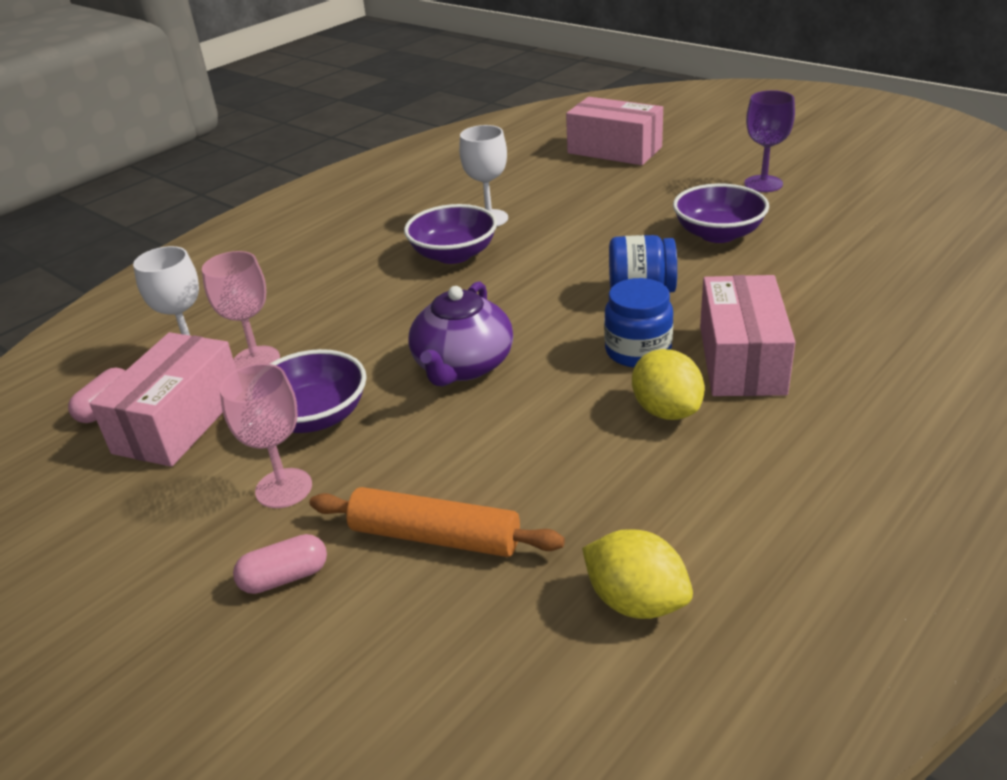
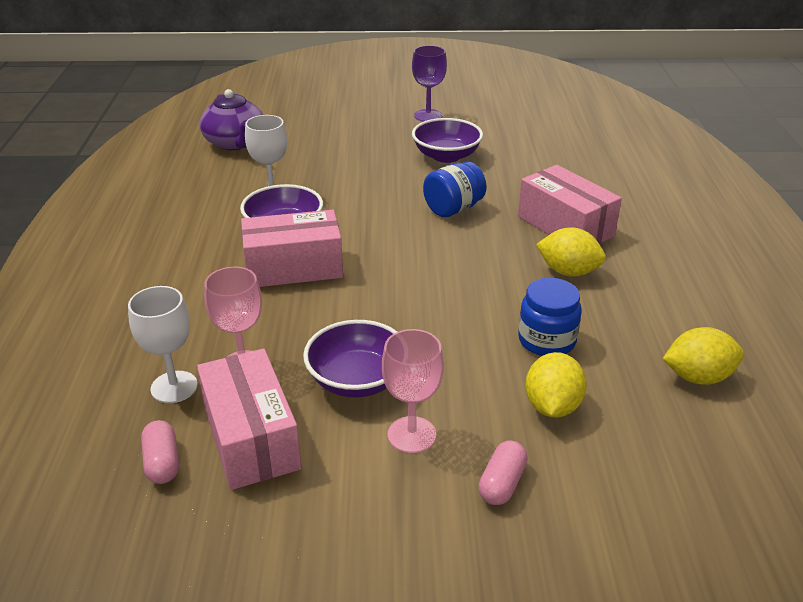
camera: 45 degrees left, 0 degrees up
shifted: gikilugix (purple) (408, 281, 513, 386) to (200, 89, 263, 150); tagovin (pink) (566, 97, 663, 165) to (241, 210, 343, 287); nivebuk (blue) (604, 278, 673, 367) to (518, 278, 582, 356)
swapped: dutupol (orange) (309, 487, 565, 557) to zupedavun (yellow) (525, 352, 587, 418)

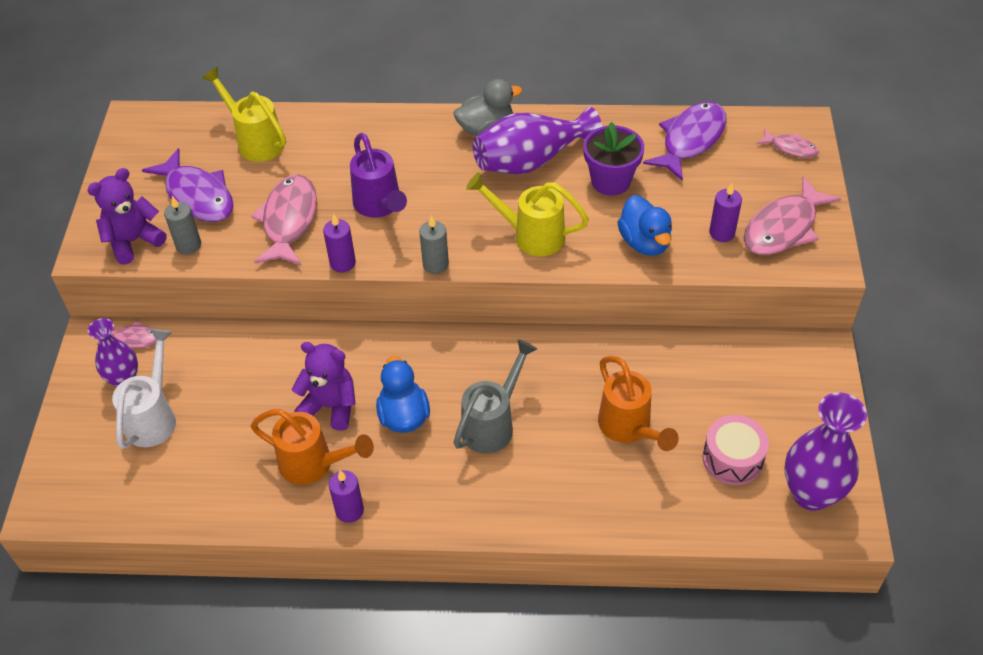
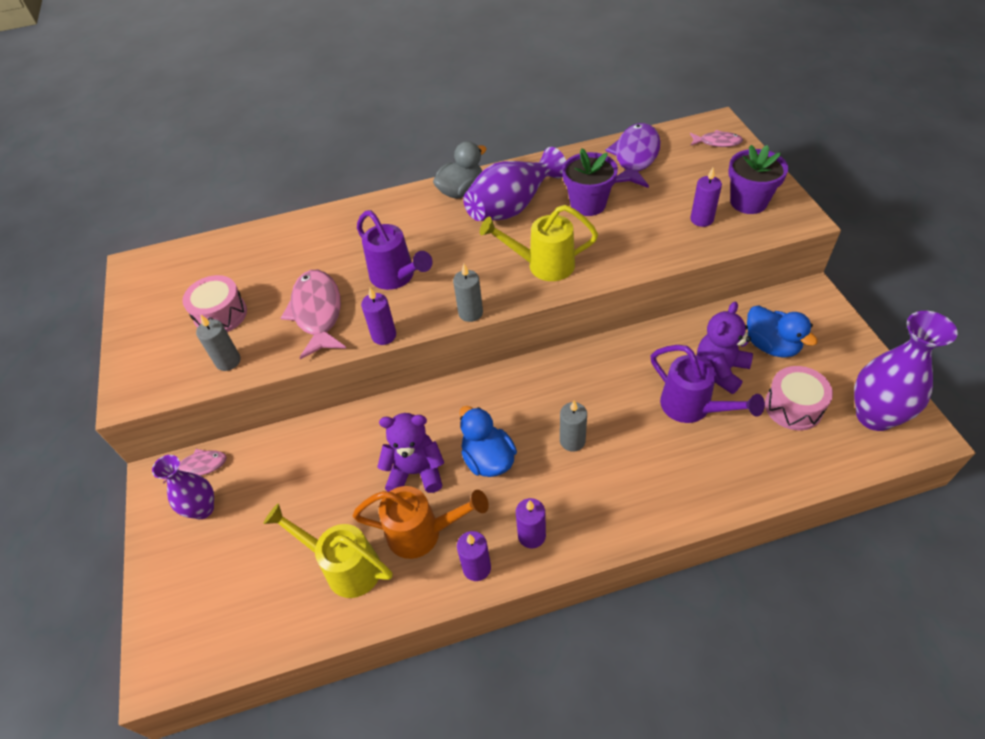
camera: 15 degrees left, 0 degrees up
gone: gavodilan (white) (112, 329, 176, 449)
new: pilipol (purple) (516, 498, 546, 548)
shifted: gavodilan (yellow) (202, 67, 286, 162) to (263, 503, 392, 598); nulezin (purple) (87, 168, 166, 265) to (697, 302, 753, 394); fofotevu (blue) (618, 195, 672, 256) to (747, 305, 818, 357)
swapped: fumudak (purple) (142, 148, 233, 222) to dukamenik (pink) (182, 275, 247, 332); gavodilan (grey) (453, 339, 537, 453) to pilipol (grey) (560, 400, 587, 452); fumudak (pink) (744, 176, 841, 255) to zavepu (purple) (728, 145, 788, 214)
repainted: gavodilan (orange) (598, 356, 679, 451) to gavodilan (purple) (651, 345, 765, 423)

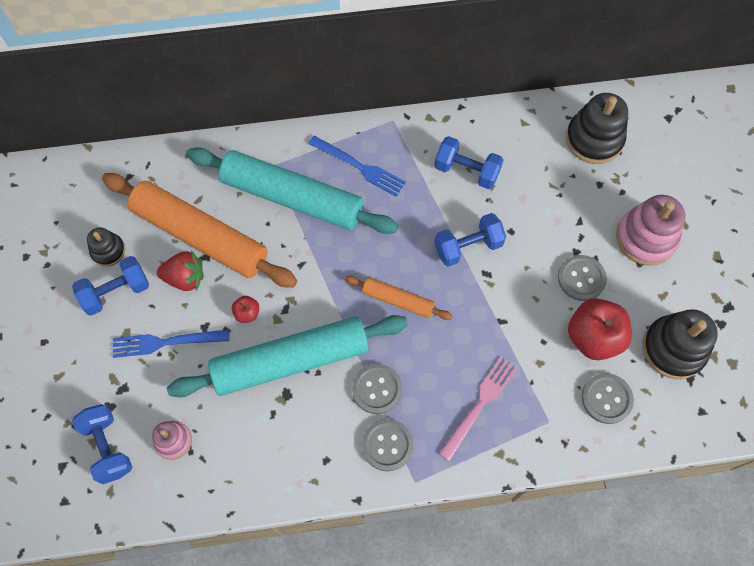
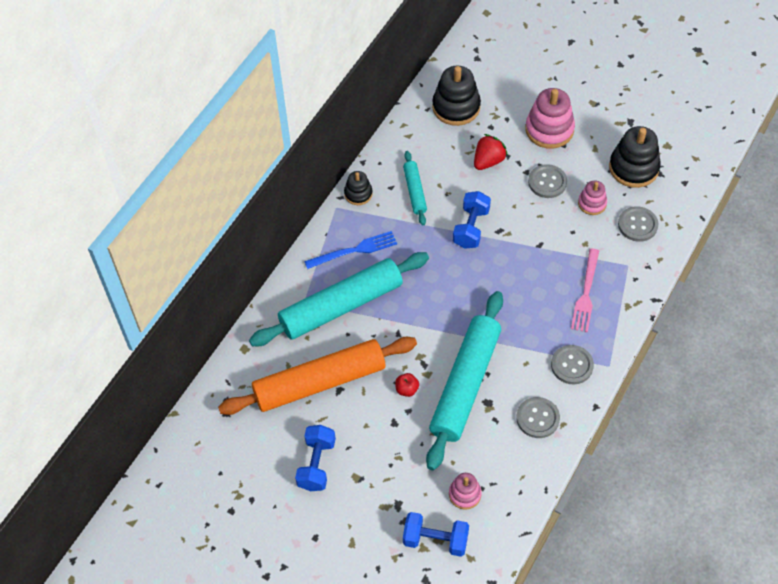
camera: 50 degrees left, 10 degrees down
gone: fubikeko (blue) (113, 330, 229, 358); dutupol (orange) (345, 276, 452, 320)
shifted: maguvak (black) (87, 227, 126, 267) to (344, 171, 373, 205); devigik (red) (157, 250, 204, 291) to (474, 134, 508, 170); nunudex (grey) (352, 364, 402, 414) to (516, 397, 560, 438)
swapped: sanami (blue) (434, 136, 503, 189) to dutupol (turquoise) (403, 151, 427, 225); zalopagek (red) (568, 299, 632, 360) to maguvak (pink) (578, 181, 607, 215)
rotated: fubikeko (pink) (439, 357, 518, 462) = (571, 248, 599, 332) 150 degrees counterclockwise

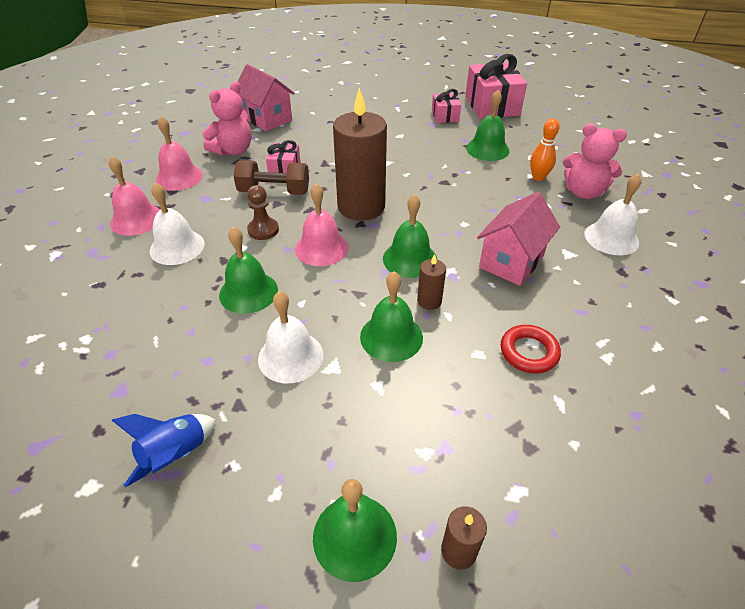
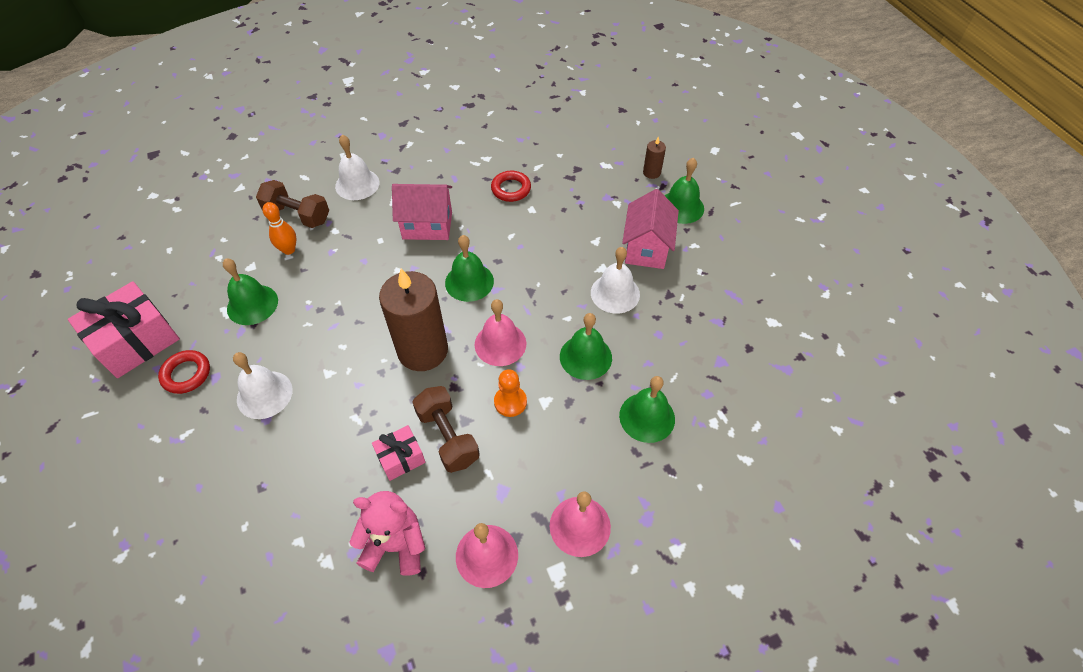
camera: 125 degrees left, 10 degrees up
gone: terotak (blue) (112, 414, 216, 488); pilipol (brown) (417, 254, 446, 310)
shifted: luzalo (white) (150, 183, 204, 265) to (233, 352, 293, 419); luzalo (green) (360, 271, 423, 362) to (619, 376, 675, 443); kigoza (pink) (238, 64, 295, 131) to (622, 189, 679, 269)
swapped: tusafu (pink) (432, 89, 461, 123) to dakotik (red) (158, 350, 210, 394); nulezin (pink) (563, 123, 627, 199) to sanami (brown) (256, 180, 329, 228)
repainted: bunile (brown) (247, 185, 279, 240) to bunile (orange) (494, 369, 527, 417)

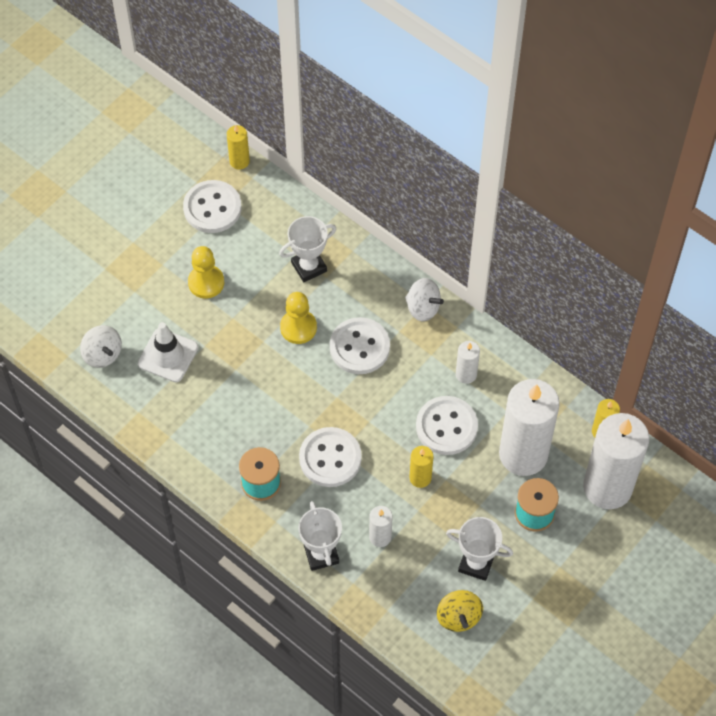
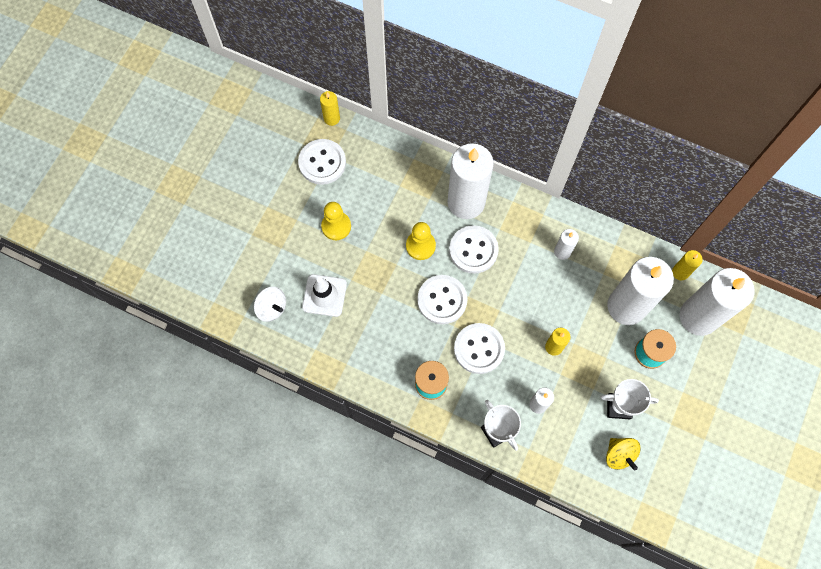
camera: 15 degrees left, 10 degrees up
gone: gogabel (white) (279, 216, 336, 282); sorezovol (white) (405, 278, 444, 321)
new: pilipol (white) (447, 143, 494, 219)
shifted: nunudex (white) (416, 396, 478, 455) to (417, 275, 468, 324)

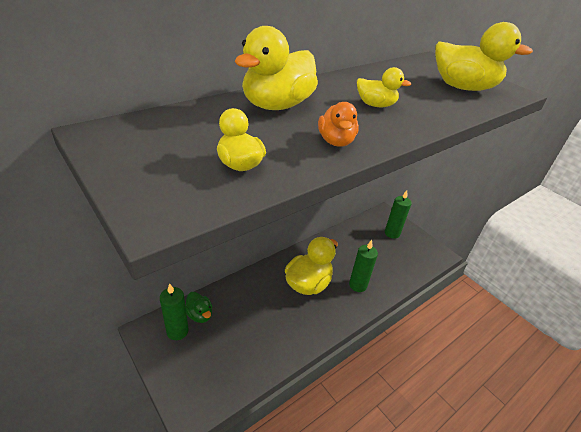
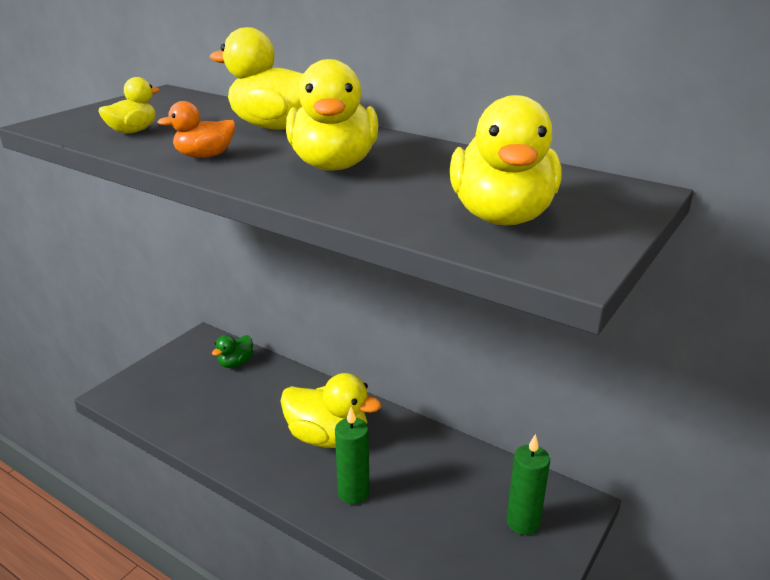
camera: 75 degrees right, 10 degrees down
gone: pilipol (green) (160, 283, 189, 340)
scaled: fofotevu (yellow) (357, 67, 411, 107) = (286, 59, 378, 171) x1.86

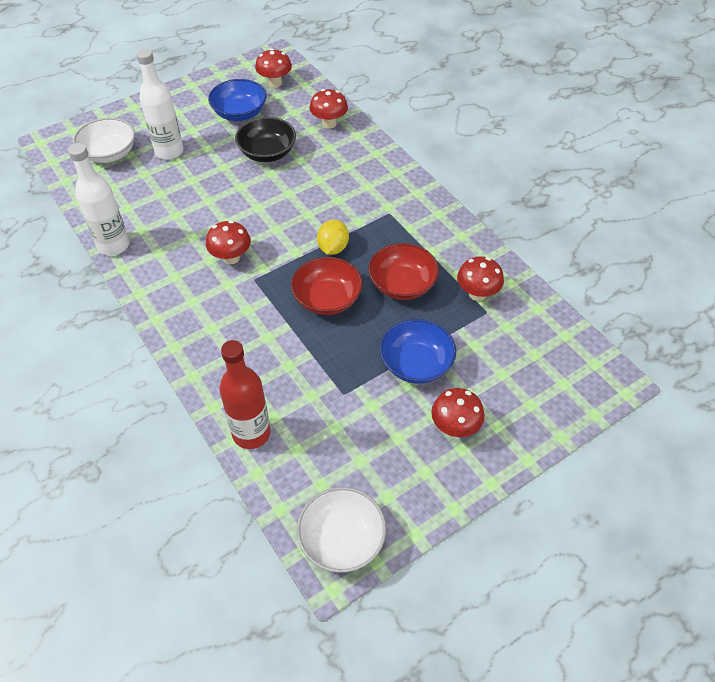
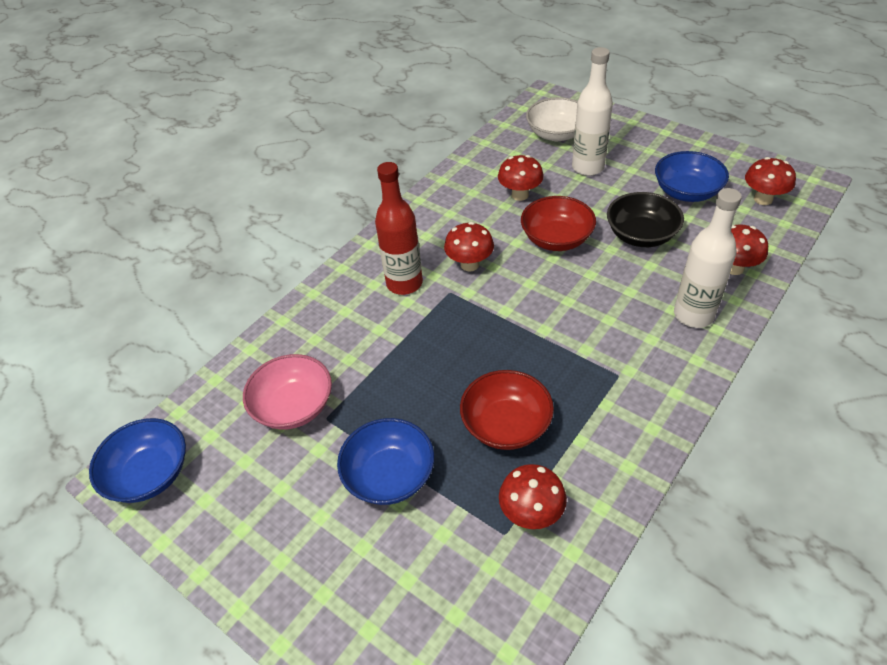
camera: 75 degrees right, 5 degrees down
gone: zupedavun (yellow) (317, 220, 349, 255)
new: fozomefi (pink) (243, 354, 332, 430)
shifted: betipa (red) (219, 340, 271, 449) to (375, 162, 423, 295); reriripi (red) (431, 388, 485, 437) to (498, 155, 544, 201); fozomefi (red) (291, 257, 363, 315) to (521, 196, 596, 251); betipa (white) (68, 143, 129, 256) to (674, 188, 742, 328)
repainted: fozomefi (white) (297, 487, 386, 573) to fozomefi (blue) (89, 418, 186, 503)

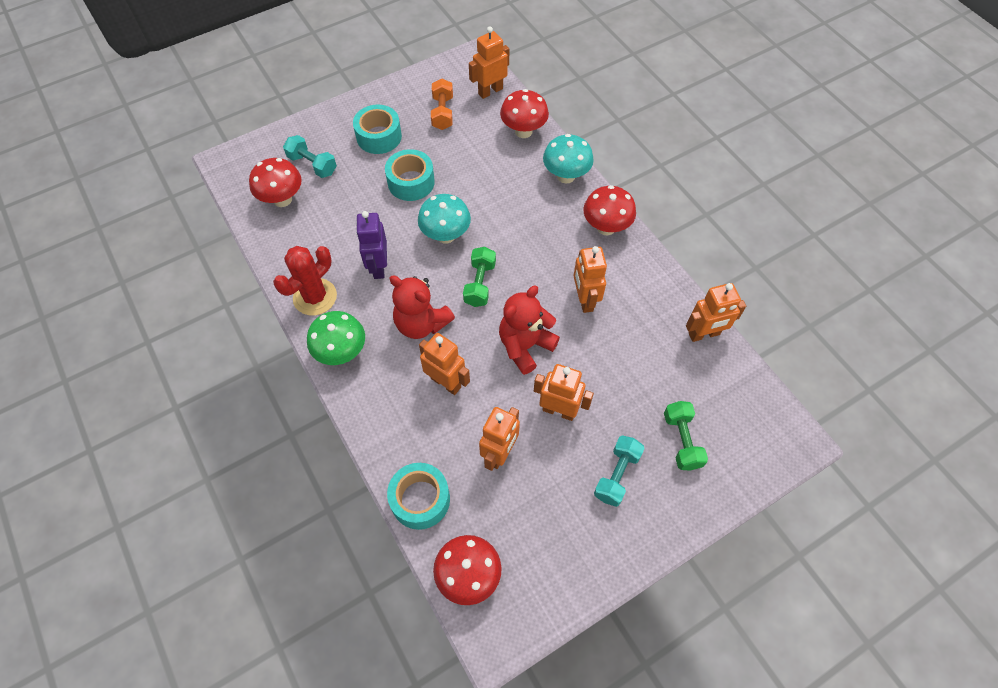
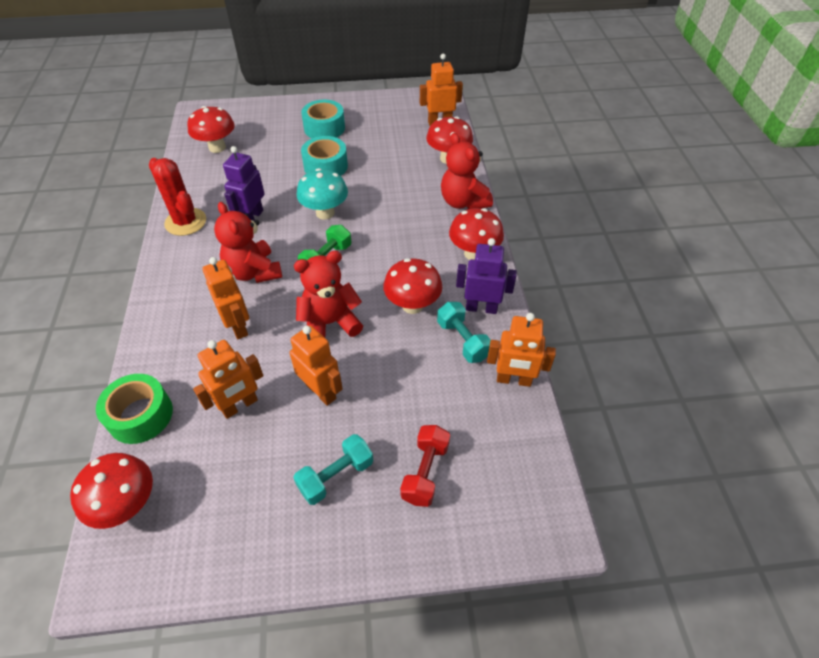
camera: 25 degrees right, 10 degrees down
gone: reriripi (green) (307, 311, 365, 365); sanami (orange) (431, 79, 453, 130)
new: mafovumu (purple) (456, 238, 517, 314)
shifted: sanami (turquoise) (283, 135, 337, 178) to (437, 302, 491, 363)
swapped: mafovumu (orange) (574, 246, 607, 313) to reriripi (red) (383, 258, 442, 314); reriripi (turquoise) (543, 134, 594, 184) to nulezin (red) (441, 133, 493, 209)
repainted: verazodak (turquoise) (387, 463, 450, 530) to verazodak (green) (96, 374, 173, 444); sanami (green) (664, 401, 708, 471) to sanami (red) (400, 425, 450, 507)
rotated: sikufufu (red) (273, 246, 337, 315) = (149, 158, 206, 236) 75 degrees clockwise

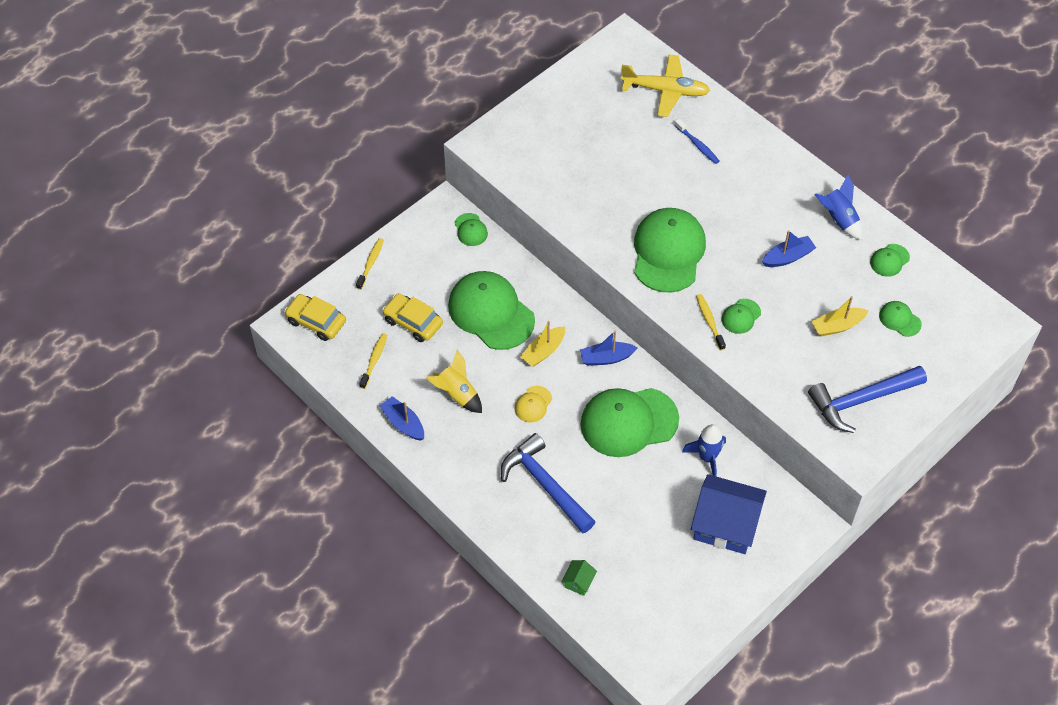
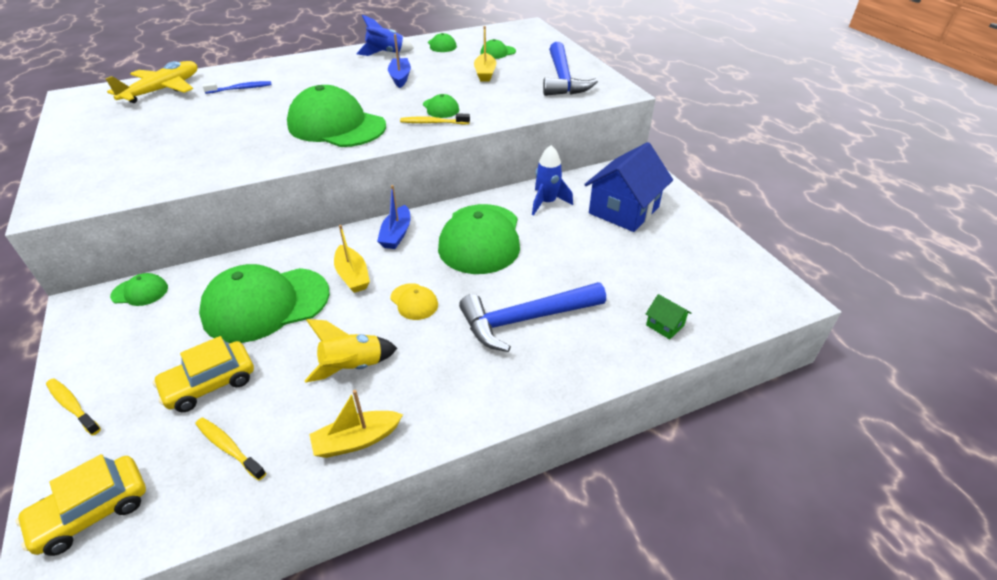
camera: 70 degrees left, 15 degrees down
repainted: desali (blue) (380, 396, 424, 441) to desali (yellow) (309, 390, 403, 458)

